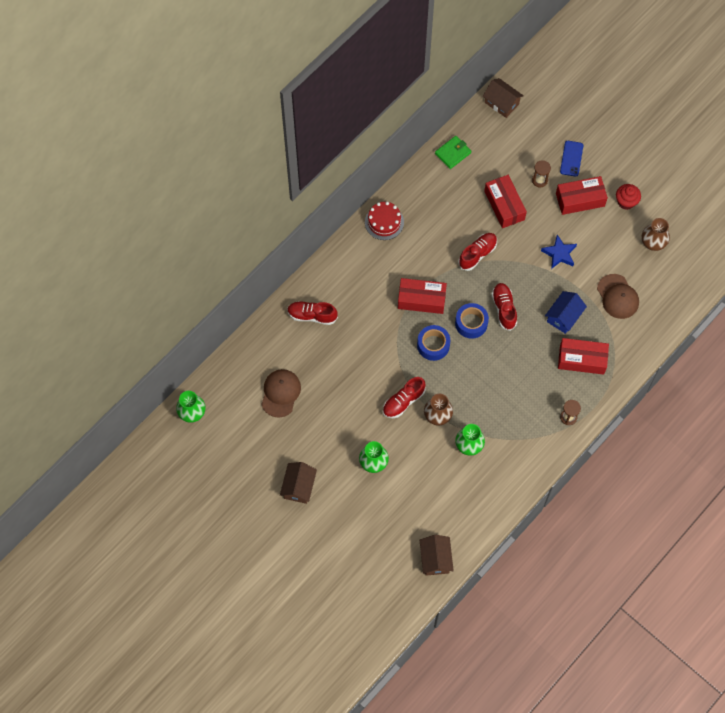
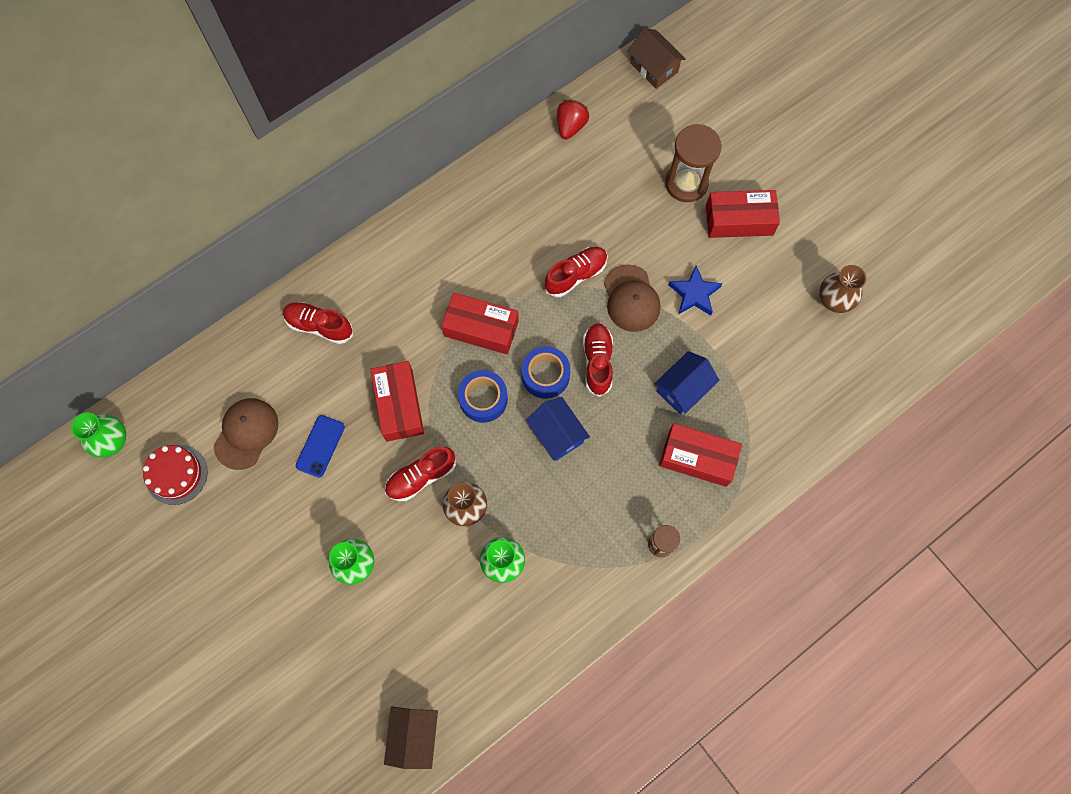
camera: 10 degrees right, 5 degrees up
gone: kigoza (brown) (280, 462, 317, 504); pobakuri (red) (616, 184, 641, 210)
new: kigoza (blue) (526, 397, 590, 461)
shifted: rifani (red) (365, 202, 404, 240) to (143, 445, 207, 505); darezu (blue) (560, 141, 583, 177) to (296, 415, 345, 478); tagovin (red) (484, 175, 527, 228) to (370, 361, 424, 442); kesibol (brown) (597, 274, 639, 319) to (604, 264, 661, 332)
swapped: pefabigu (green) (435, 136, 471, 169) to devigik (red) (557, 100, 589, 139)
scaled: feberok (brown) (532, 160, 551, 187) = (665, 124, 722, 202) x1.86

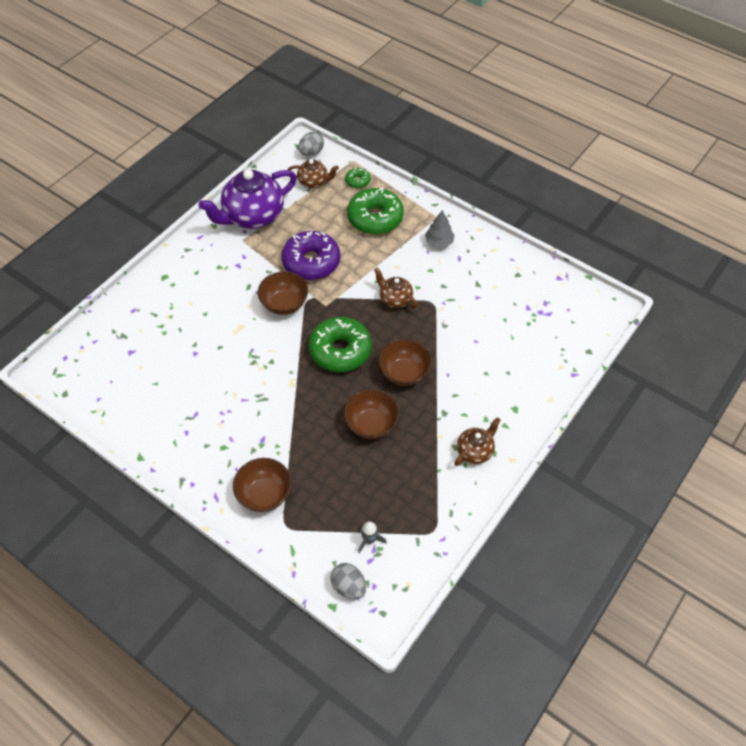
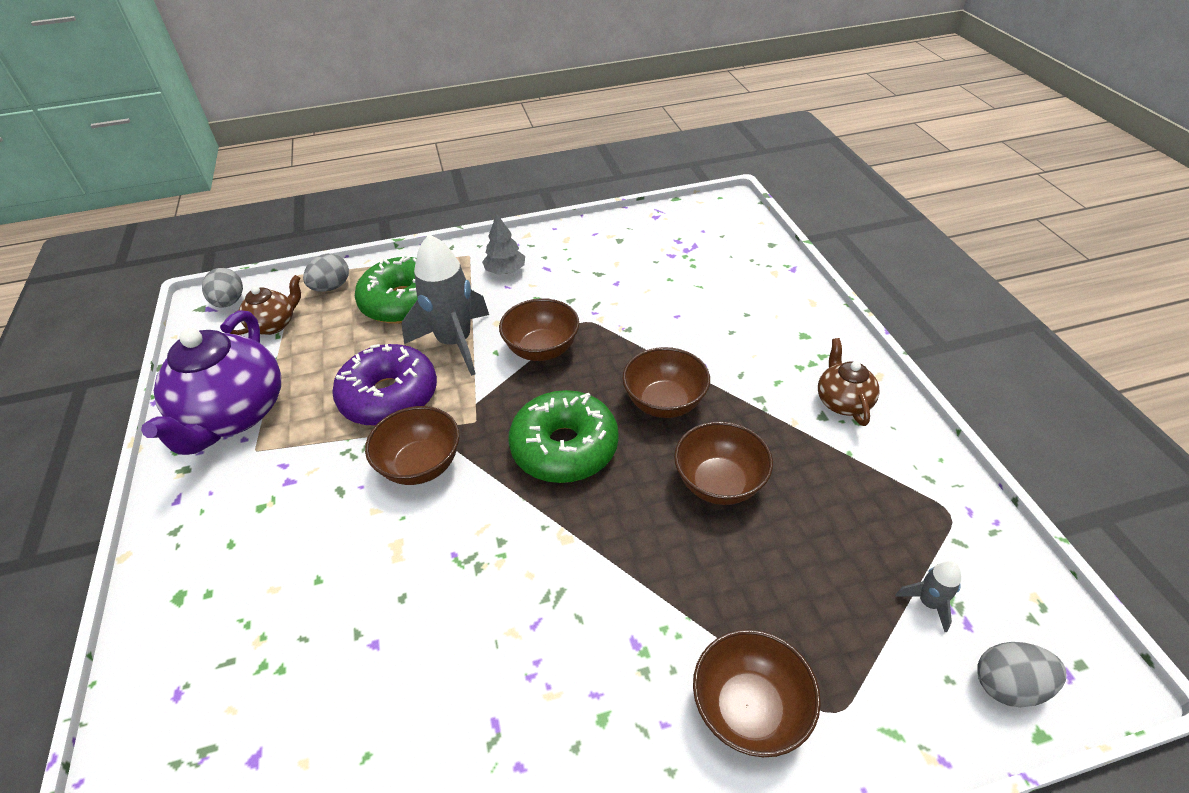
camera: 50 degrees left, 10 degrees down
new: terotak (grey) (401, 234, 489, 376)
swapped: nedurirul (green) (345, 168, 371, 188) to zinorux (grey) (303, 253, 349, 292); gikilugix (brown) (374, 268, 418, 308) to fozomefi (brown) (499, 298, 579, 361)

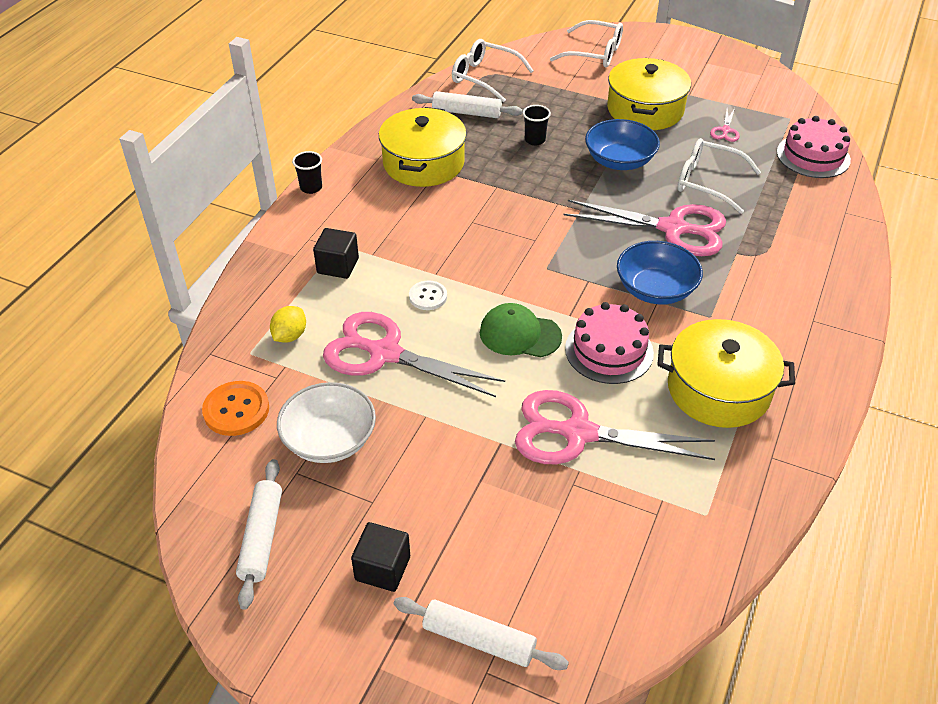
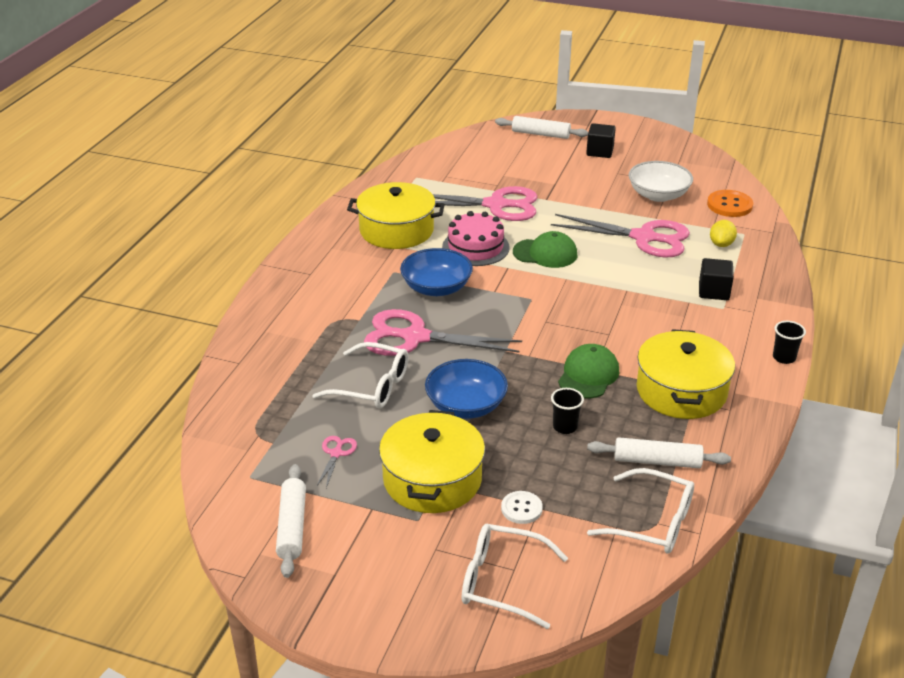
camera: 175 degrees right, 10 degrees down
gone: rifani (pink) (777, 116, 851, 178)
new: kesibol (green) (558, 344, 619, 399)
shifted: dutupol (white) (236, 459, 282, 610) to (276, 464, 306, 578); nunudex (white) (409, 280, 447, 310) to (501, 491, 543, 524)

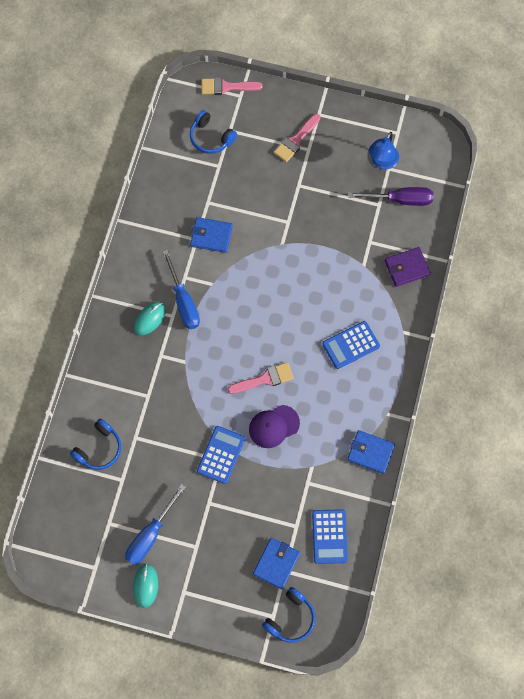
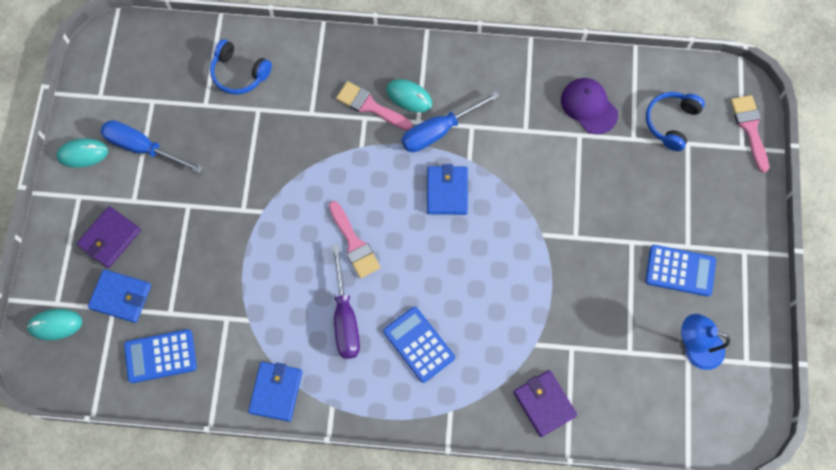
camera: 80 degrees right, 0 degrees up
new: pefabigu (purple) (76, 206, 141, 268)
shifted: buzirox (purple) (348, 187, 433, 206) to (332, 244, 360, 359); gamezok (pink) (274, 114, 321, 162) to (336, 81, 412, 131); pefabigu (blue) (190, 217, 233, 253) to (427, 164, 468, 215); kesibol (purple) (249, 405, 300, 448) to (561, 78, 618, 134); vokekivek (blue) (197, 426, 245, 484) to (645, 245, 716, 297)
swapped: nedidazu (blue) (262, 587, 315, 643) to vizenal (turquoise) (27, 309, 83, 340)

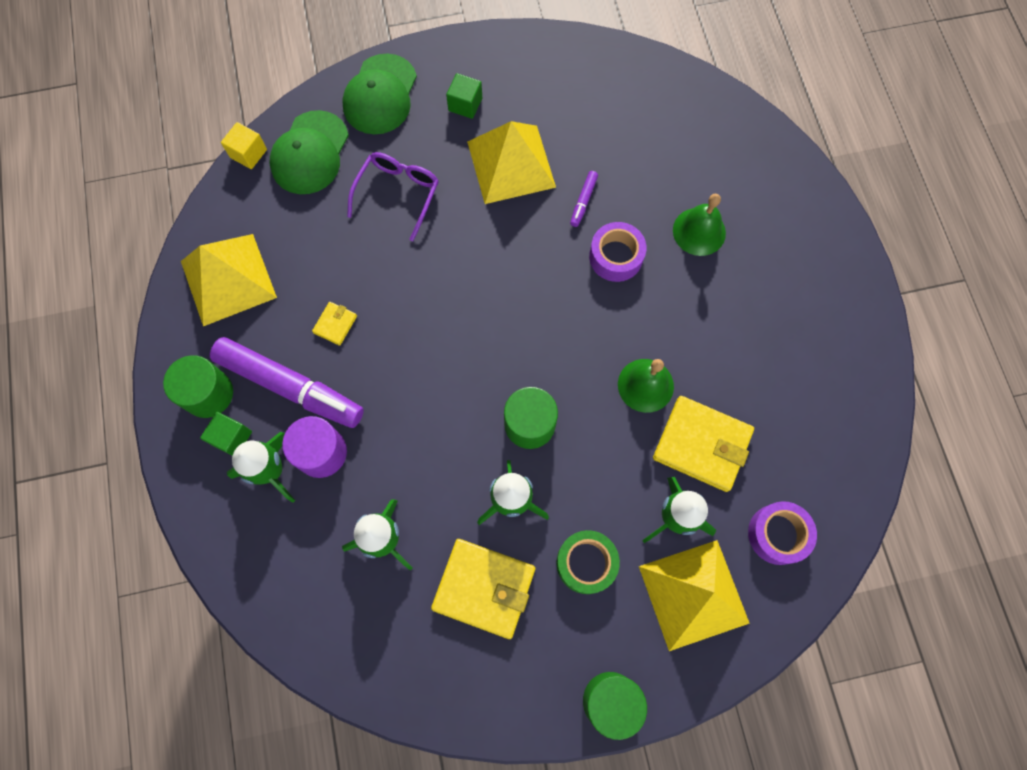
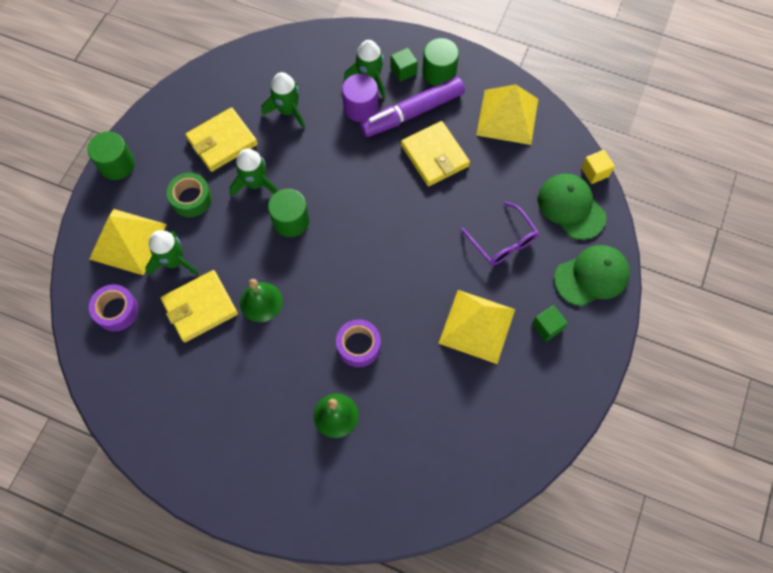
camera: 125 degrees right, 5 degrees down
gone: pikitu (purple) (570, 171, 598, 227)
rotated: kesibol (green) (342, 53, 417, 134) = (554, 245, 630, 306) 105 degrees clockwise
scaled: pefabigu (yellow) (312, 302, 357, 346) = (401, 121, 470, 186) x2.14

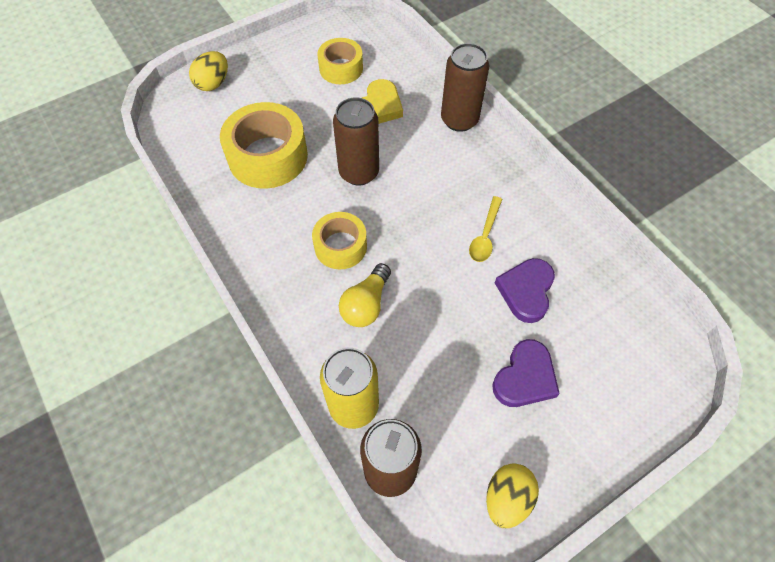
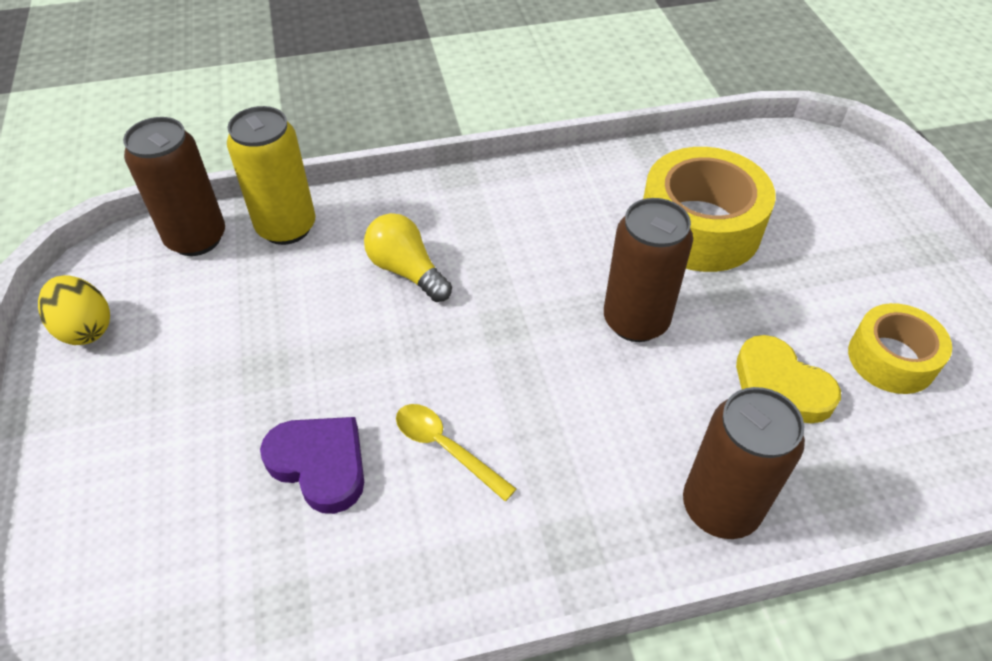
camera: 110 degrees right, 10 degrees down
gone: zinorux (yellow) (189, 51, 228, 91); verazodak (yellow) (312, 212, 367, 270); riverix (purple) (492, 339, 560, 407)

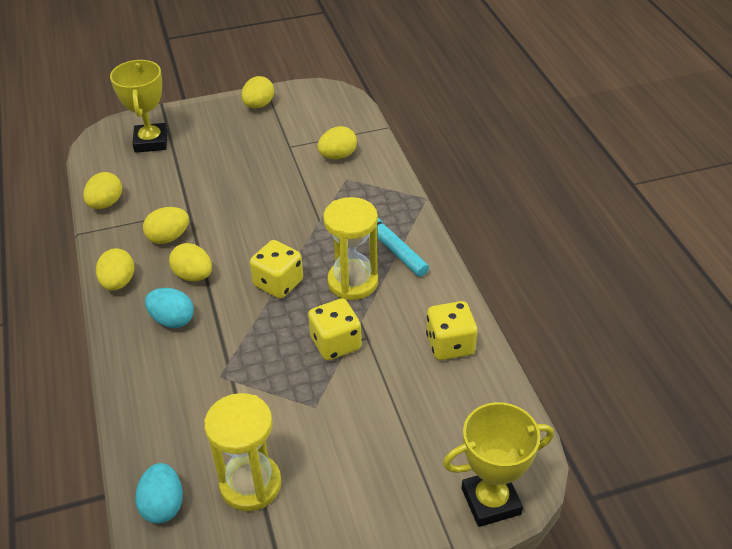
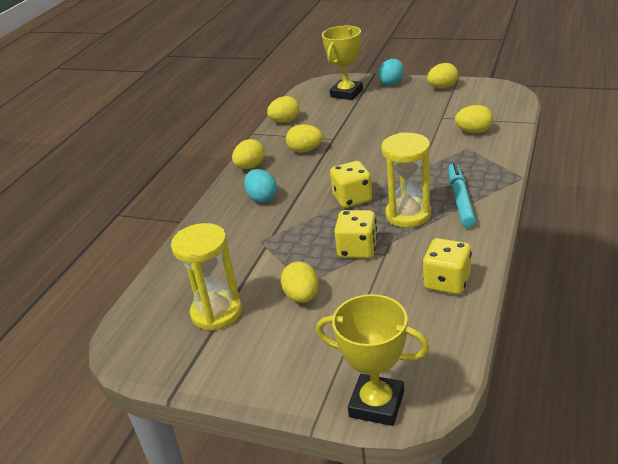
camera: 40 degrees right, 10 degrees down
shifted: zinorux (yellow) (169, 243, 212, 281) to (281, 261, 319, 303); zinorux (turquoise) (135, 463, 183, 524) to (378, 59, 404, 86)

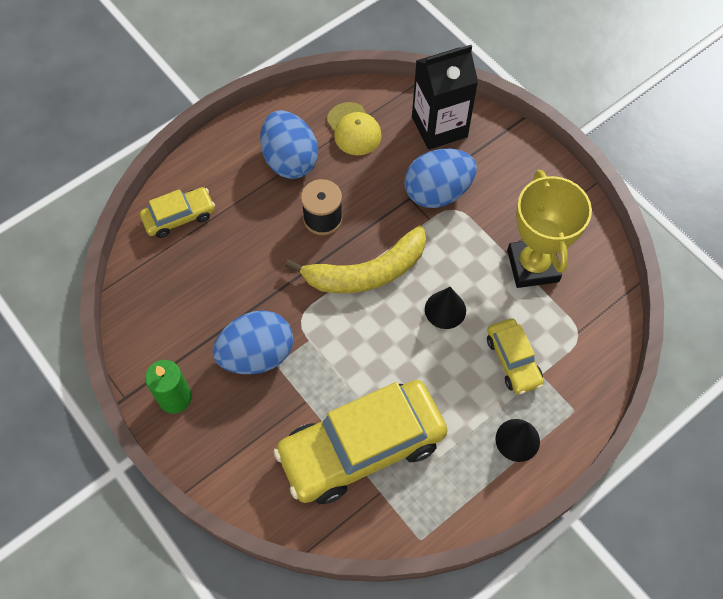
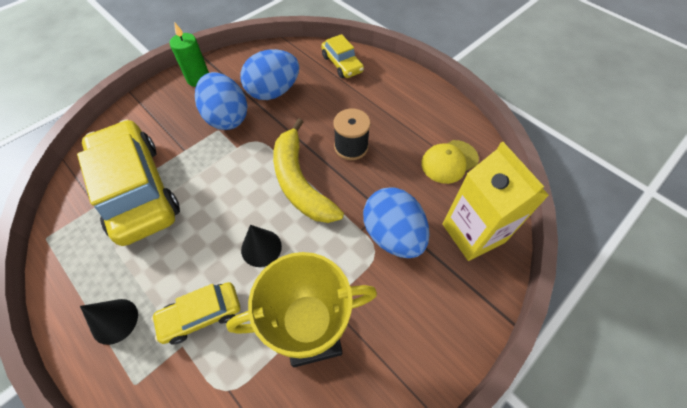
camera: 85 degrees right, 5 degrees down
shifted: zinorux (blue) (260, 110, 318, 179) to (240, 49, 299, 100)
repainted: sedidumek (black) (412, 45, 478, 150) to sedidumek (yellow) (442, 142, 549, 261)

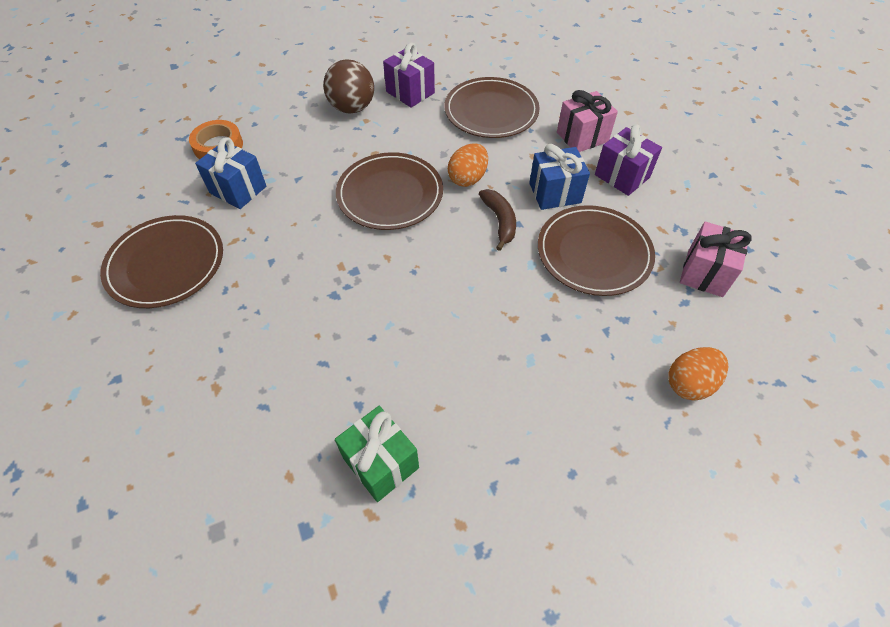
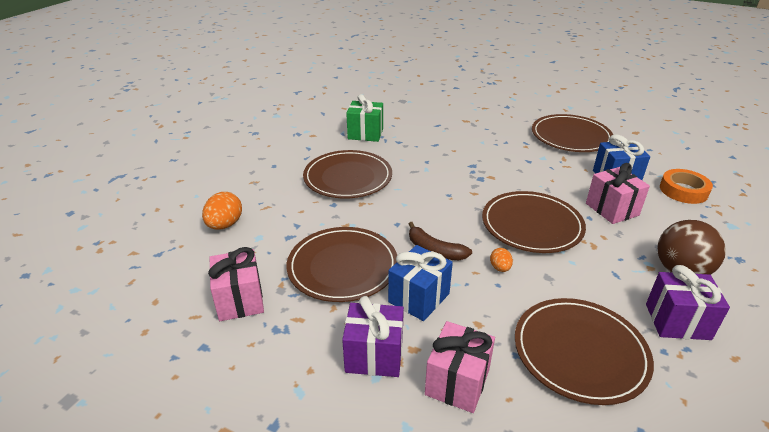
camera: 140 degrees right, 20 degrees down
new: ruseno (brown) (303, 150, 392, 199); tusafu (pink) (586, 163, 650, 224)
scaled: zinorux (orange) (448, 143, 488, 187) = (490, 248, 513, 272) x0.56

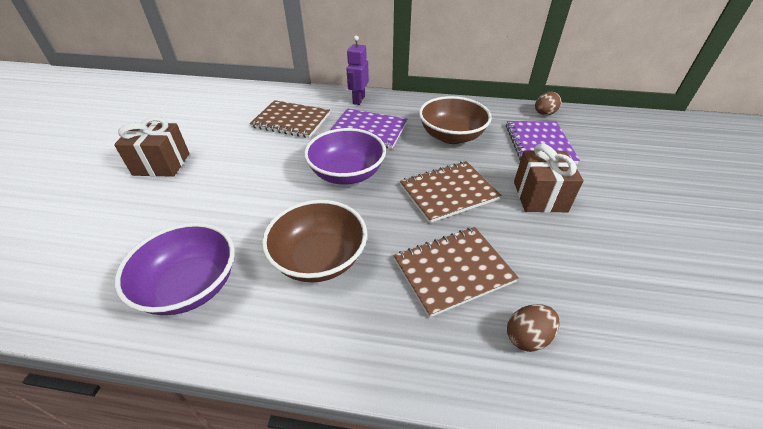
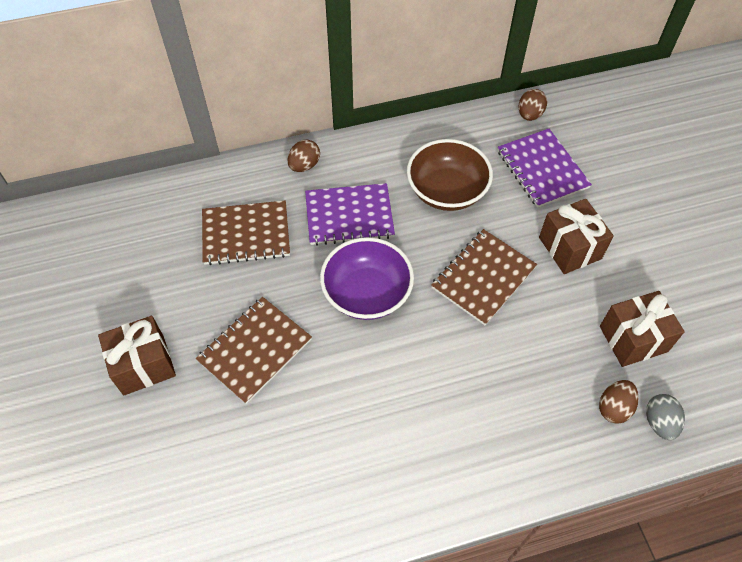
camera: 25 degrees left, 15 degrees up
gone: fozomefi (purple) (115, 223, 234, 315); fozomefi (brown) (262, 200, 367, 283)
new: tusafu (brown) (600, 291, 685, 367); zinorux (grey) (646, 394, 685, 440)
shifted: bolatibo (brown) (394, 227, 519, 318) to (196, 297, 312, 404)
swapped: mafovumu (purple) (346, 36, 369, 105) to zinorux (brown) (288, 139, 320, 172)

